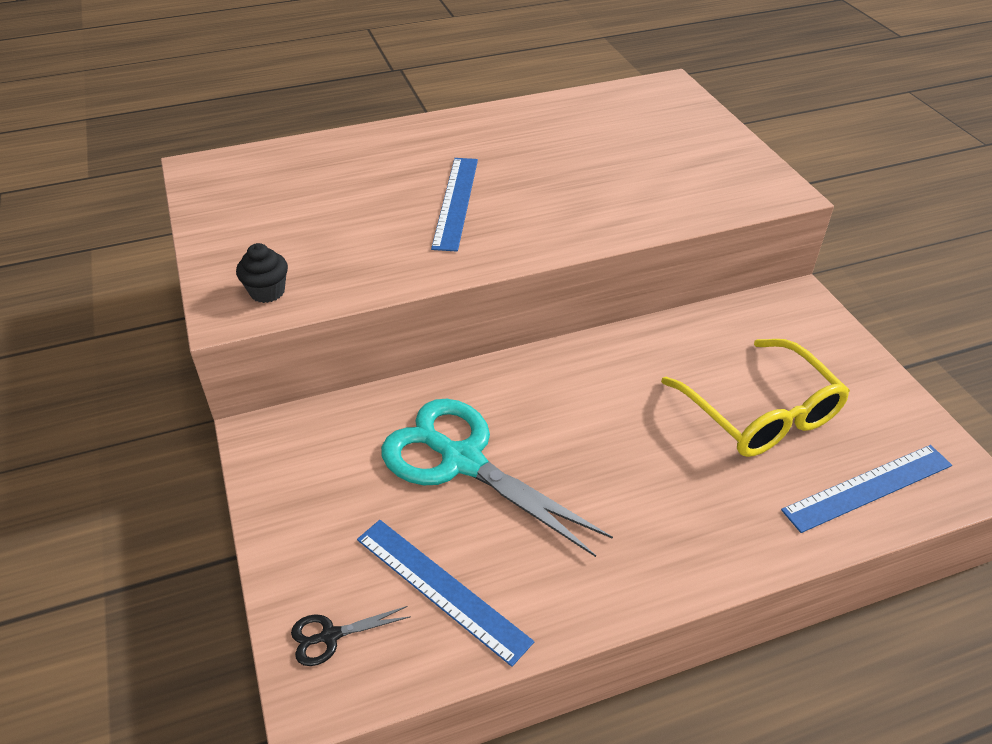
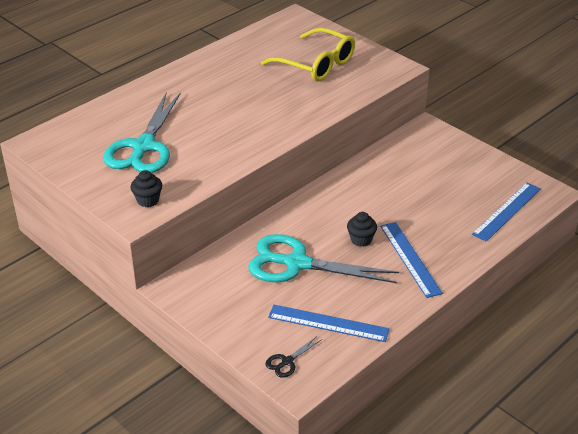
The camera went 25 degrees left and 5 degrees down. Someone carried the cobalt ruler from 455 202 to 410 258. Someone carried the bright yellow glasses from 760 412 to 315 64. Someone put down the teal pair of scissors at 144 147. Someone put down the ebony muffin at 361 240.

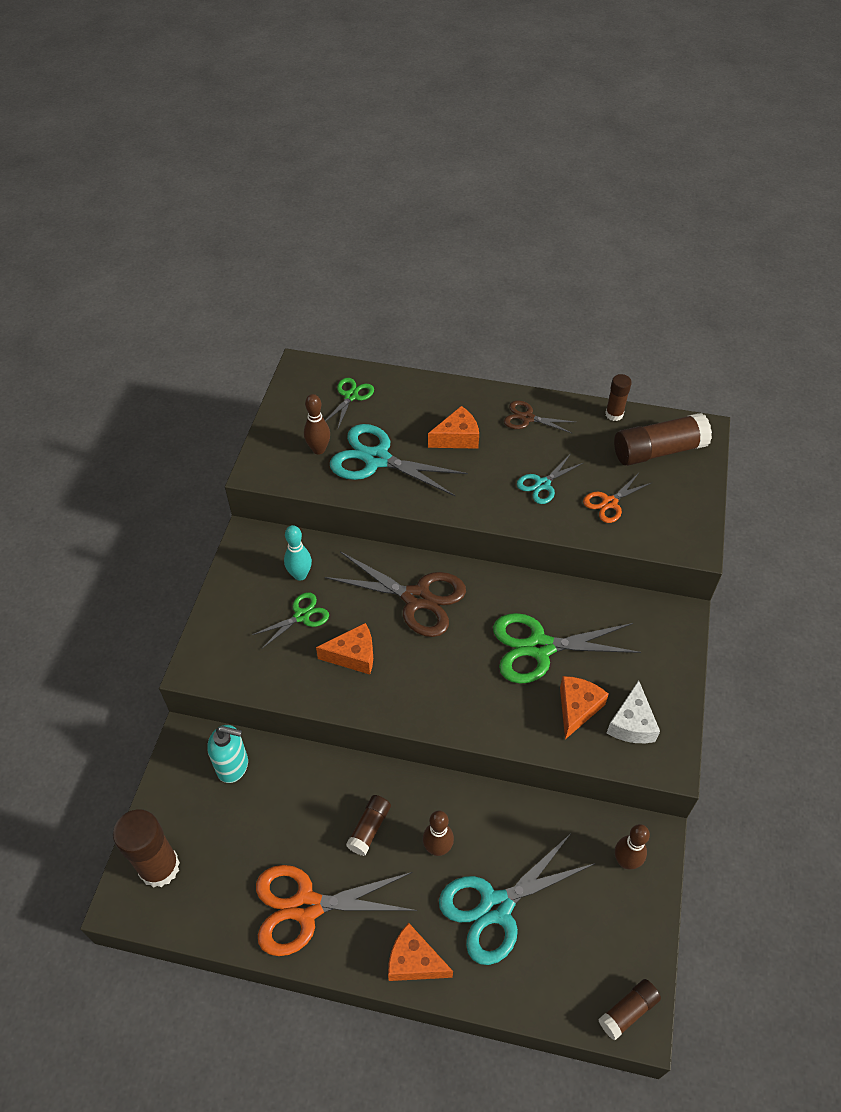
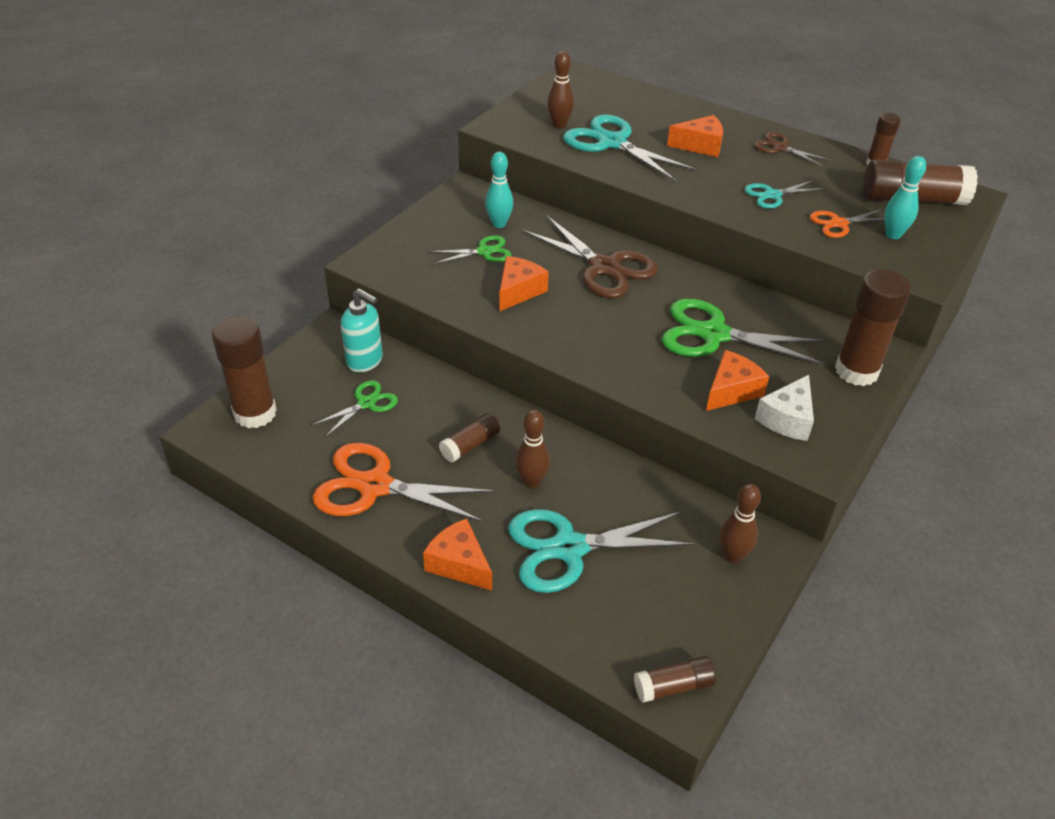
The camera went 20 degrees right and 10 degrees down. Someone rotated the orange cheese wedge at 353 655 by 75 degrees counterclockwise. Someone carried the emerald pair of scissors from 351 396 to 366 403. Someone put down the dark brown glue at 856 371. Someone put down the teal bowling pin at 893 235.

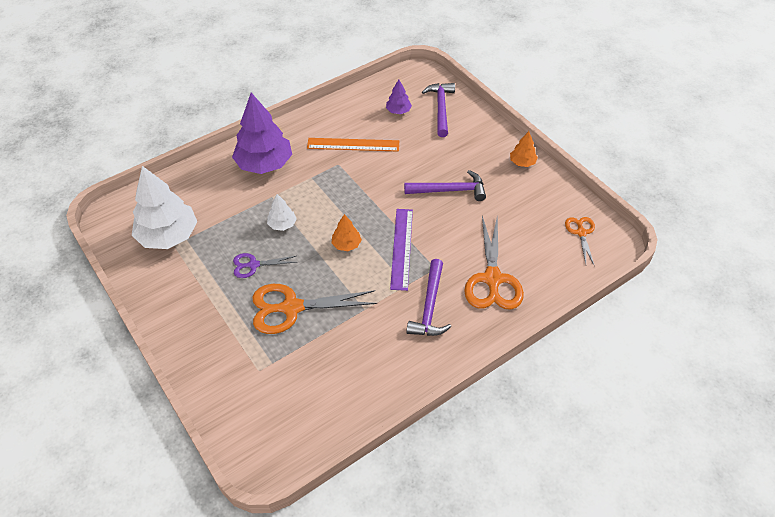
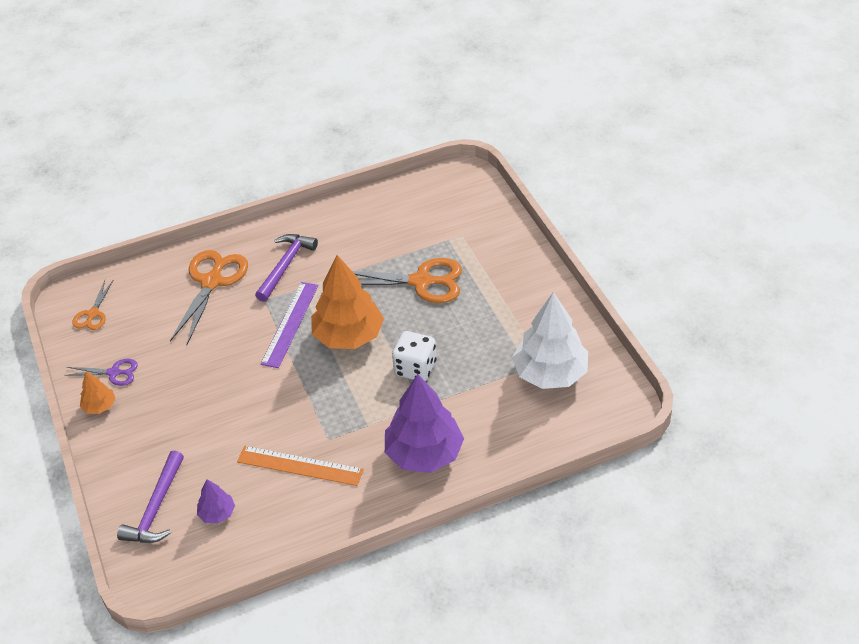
The camera went 165 degrees left and 5 degrees down. Someone carried the royal purple pair of scissors from 253 265 to 114 373. Someone swapped the snow-white toy tree at 282 224 for the snow-white game die at 415 368. Someone scaled the orange toy tree at 346 244 by 2.14. Someone took away the royal purple claw hammer at 450 190.

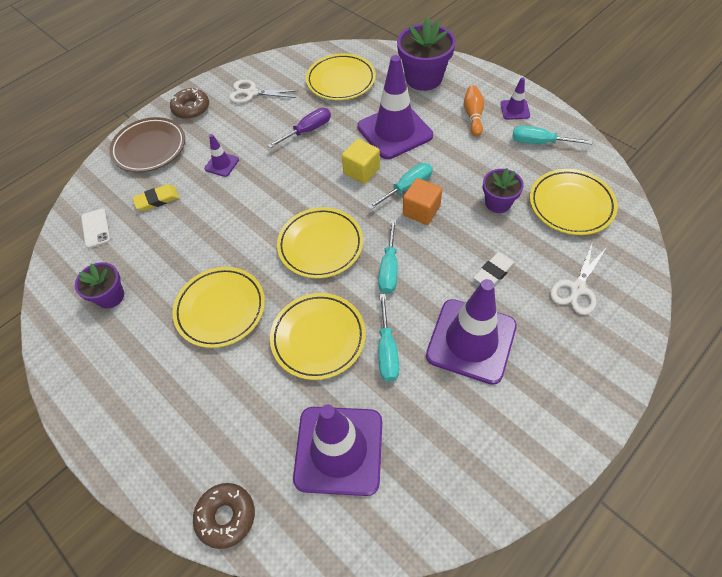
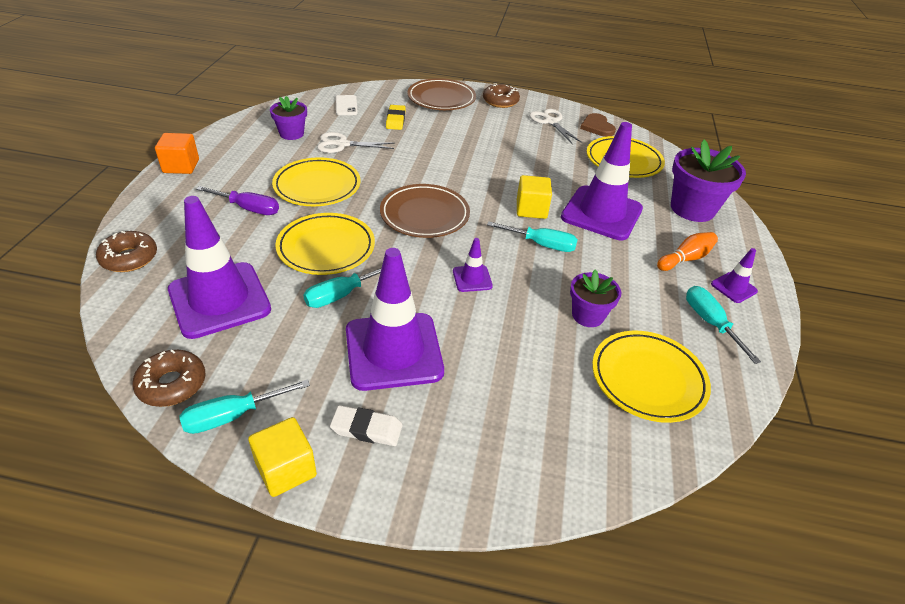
The camera went 50 degrees right and 15 degrees down. Someone rotated the snow-white phone at 96 228 by 45 degrees counterclockwise. Someone rotated the bright yellow eraser at 157 200 by 60 degrees clockwise. Someone carried the royal purple road cone from 221 164 to 472 278. Someone carried the royal purple hand screwdriver from 307 131 to 248 208. Someone repainted the bright yellow flat dish at 320 245, which became the dark brown flat dish at 424 215. Someone carried the teal hand screwdriver from 389 268 to 233 416. Someone carried the orange block from 421 211 to 181 166. Someone carried the snow-white eraser from 493 272 to 366 429. Someone carried the snow-white pair of scissors from 577 289 to 341 144. Someone put down the dark brown donut at 172 384. Someone put down the bright yellow block at 286 469. Someone put down the dark brown love heart at 597 127.

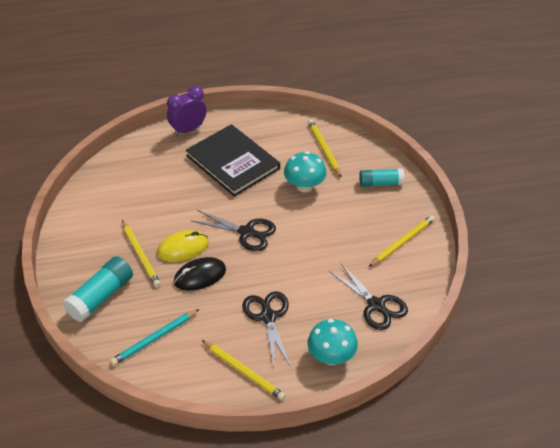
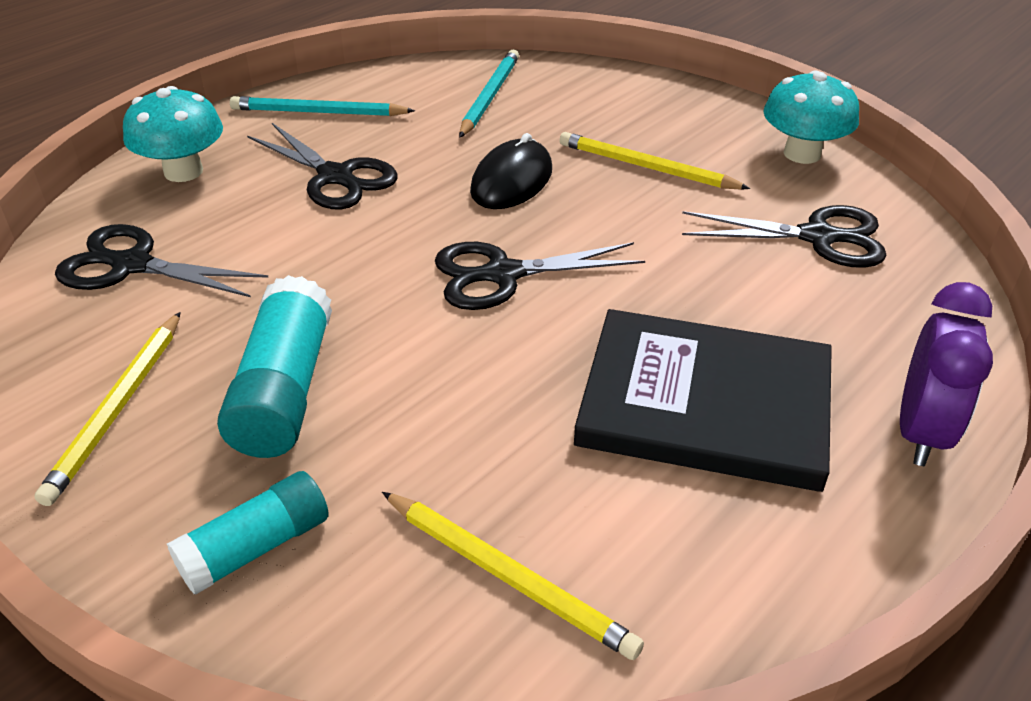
The camera went 145 degrees right and 5 degrees down. Someone carried the teal glue from 100 297 to 284 390. Someone took away the bright yellow PC mouse at 183 248. Someone repainted the bright yellow wooden pencil at 244 371, which became the teal wooden pencil at 318 112. Someone carried the teal mushroom from 304 186 to 802 154. Someone put down the ebony pair of scissors at 818 237.

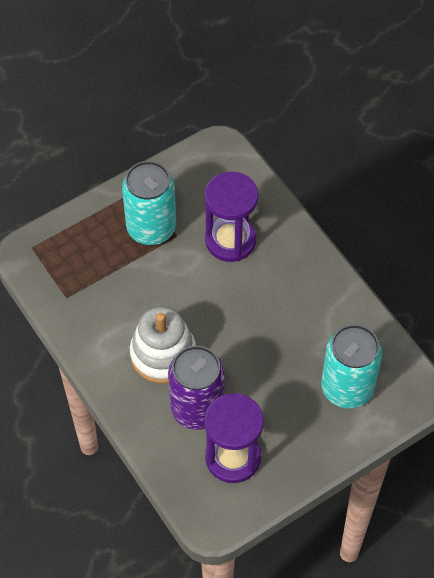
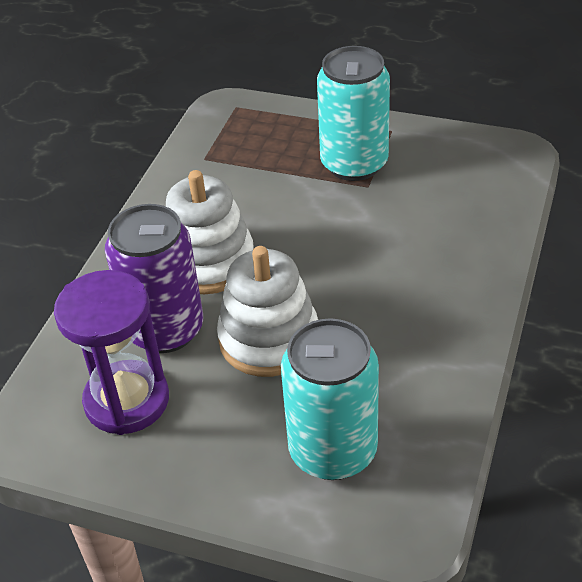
The camera went 55 degrees right and 15 degrees down. Someone took away the royal purple hourglass at 230 240. Someone put down the snow-white stacking rings at 269 339.

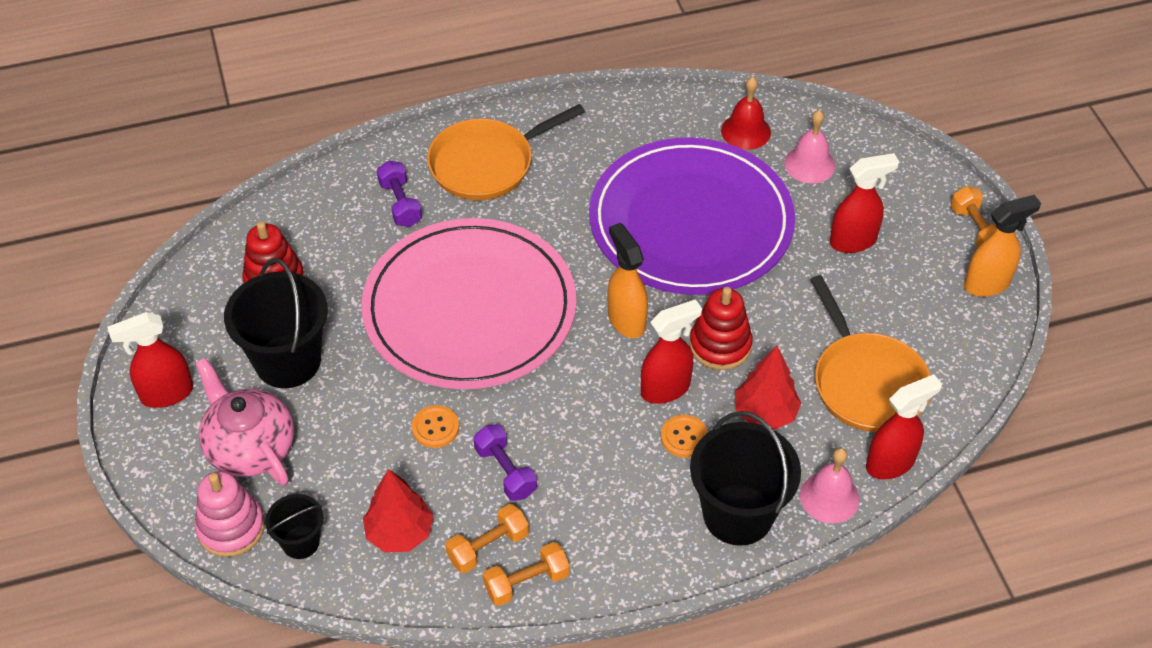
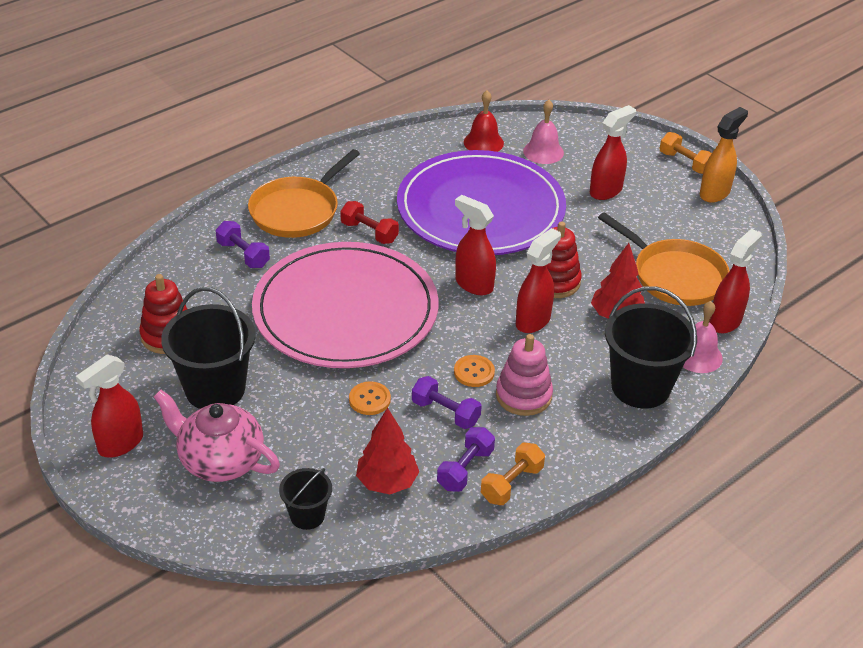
The camera went 25 degrees left and 10 degrees down. Someone carried the pink stacking rings from 231 528 to 523 395. Someone repainted the orange free weight at 488 547, which became the royal purple free weight at 465 469. Someone repainted the orange spray cleaner at 626 320, which became the red spray cleaner at 473 284. Someone carried the orange button from 684 437 to 474 372. Someone put down the red free weight at 369 232.

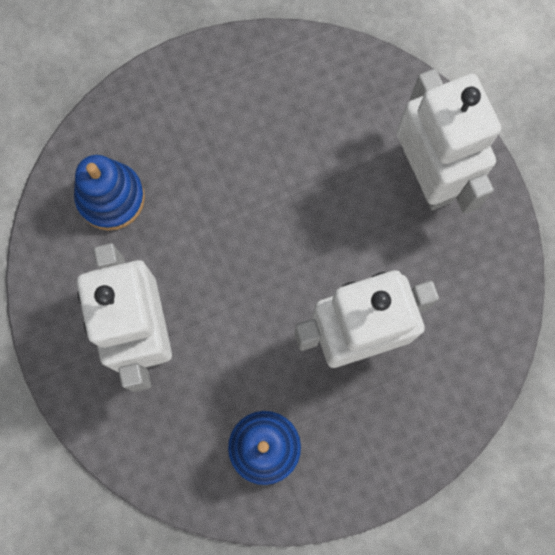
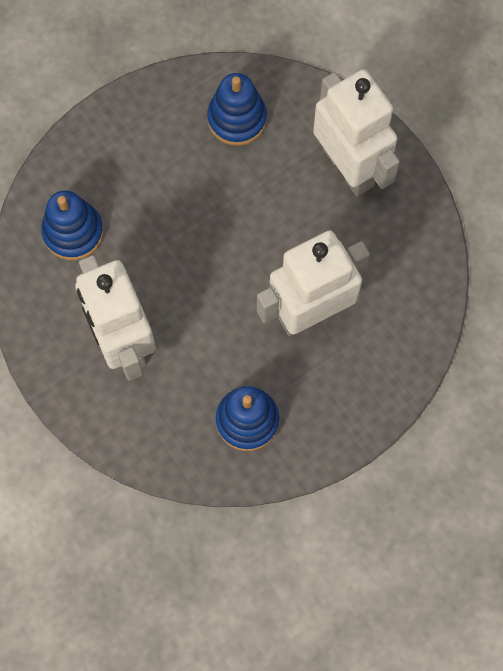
The camera went 10 degrees left and 5 degrees down. Someone put down the cobalt stacking rings at 237 119.

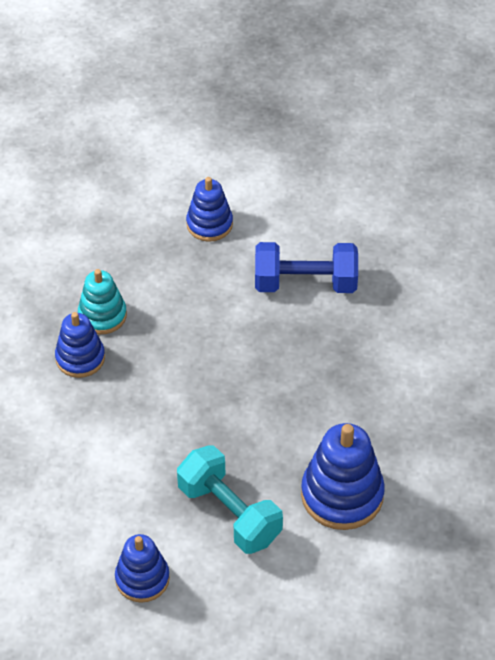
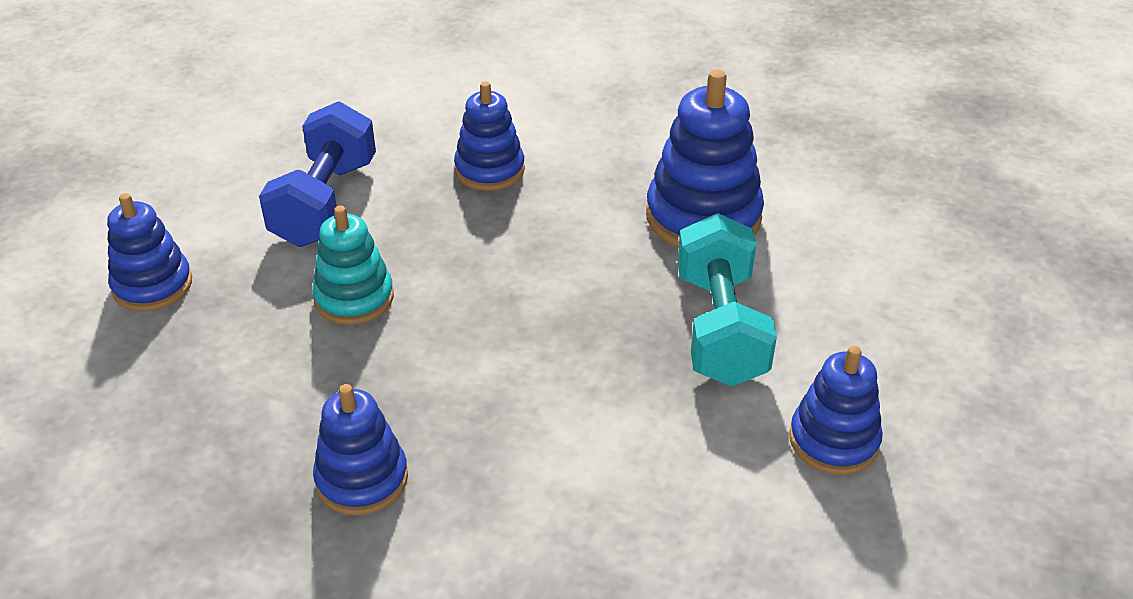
The camera went 80 degrees left and 10 degrees down. Someone carried the teal stacking rings from 102 315 to 354 298. Someone rotated the teal free weight at 229 513 by 60 degrees counterclockwise. Someone put down the cobalt stacking rings at 489 170.

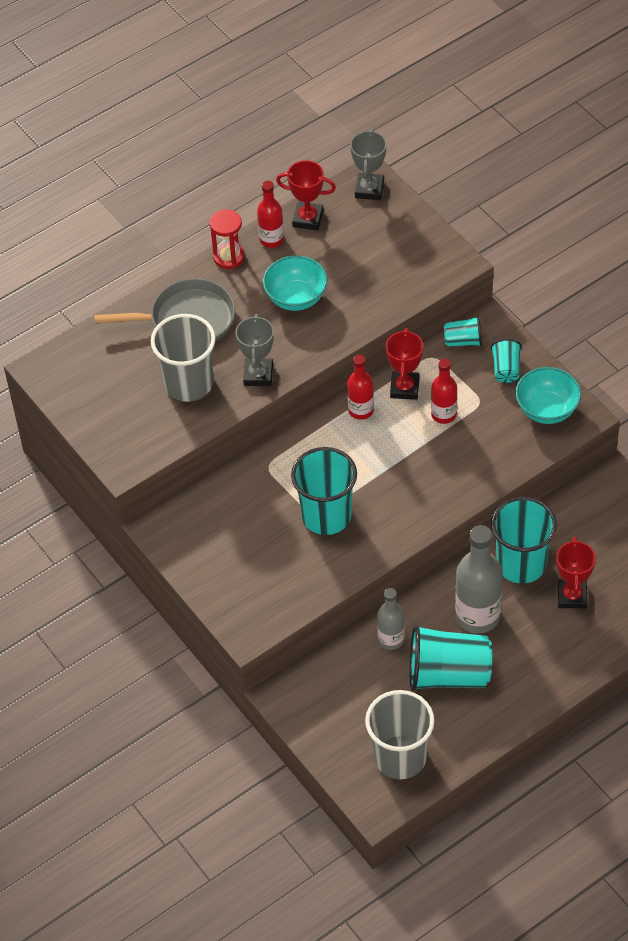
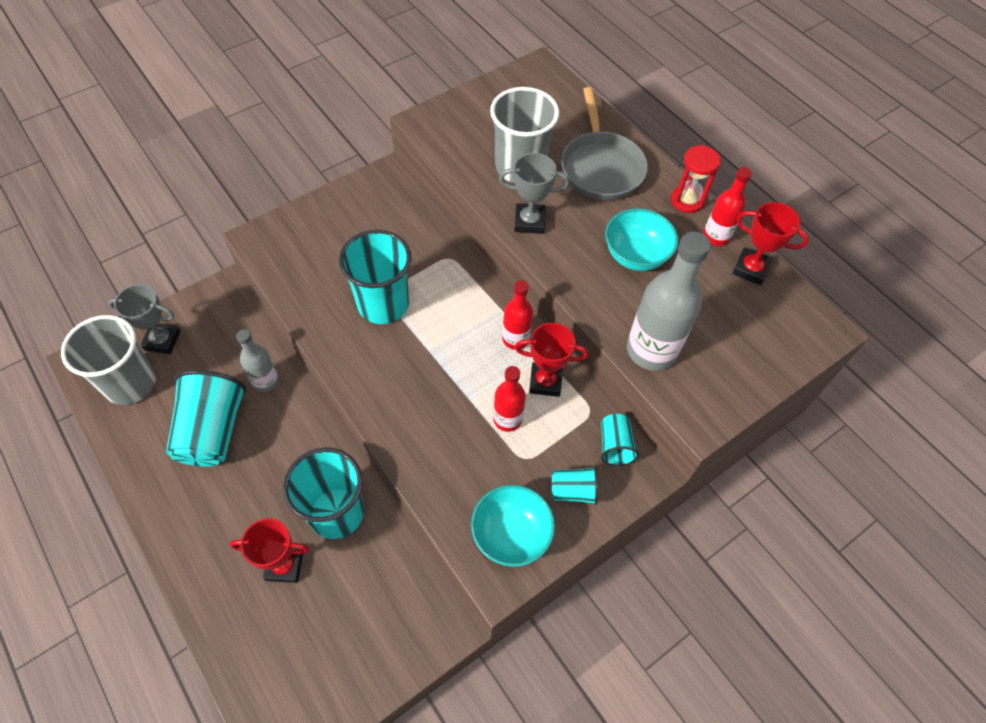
The camera went 85 degrees right and 5 degrees up. Someone rotated the red prize cup at 308 219 by 75 degrees counterclockwise. Someone carried the gray prize cup from 369 189 to 162 340. Someone carried the gray drink bottle from 477 616 to 651 350.

